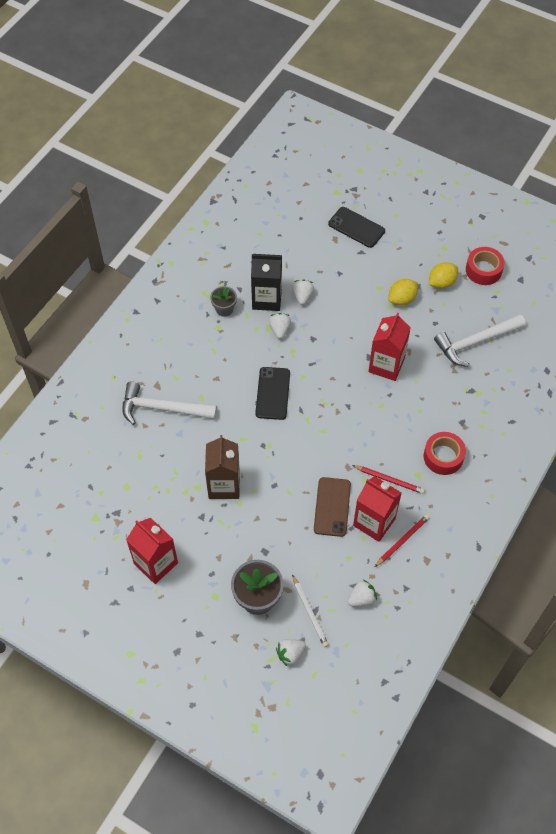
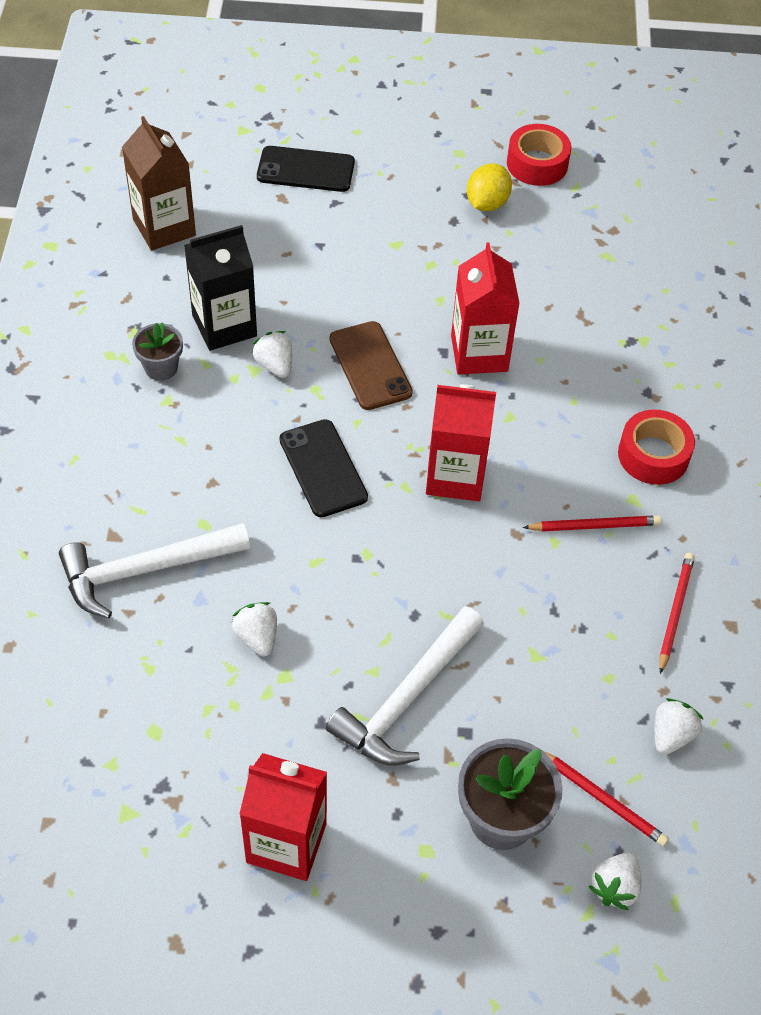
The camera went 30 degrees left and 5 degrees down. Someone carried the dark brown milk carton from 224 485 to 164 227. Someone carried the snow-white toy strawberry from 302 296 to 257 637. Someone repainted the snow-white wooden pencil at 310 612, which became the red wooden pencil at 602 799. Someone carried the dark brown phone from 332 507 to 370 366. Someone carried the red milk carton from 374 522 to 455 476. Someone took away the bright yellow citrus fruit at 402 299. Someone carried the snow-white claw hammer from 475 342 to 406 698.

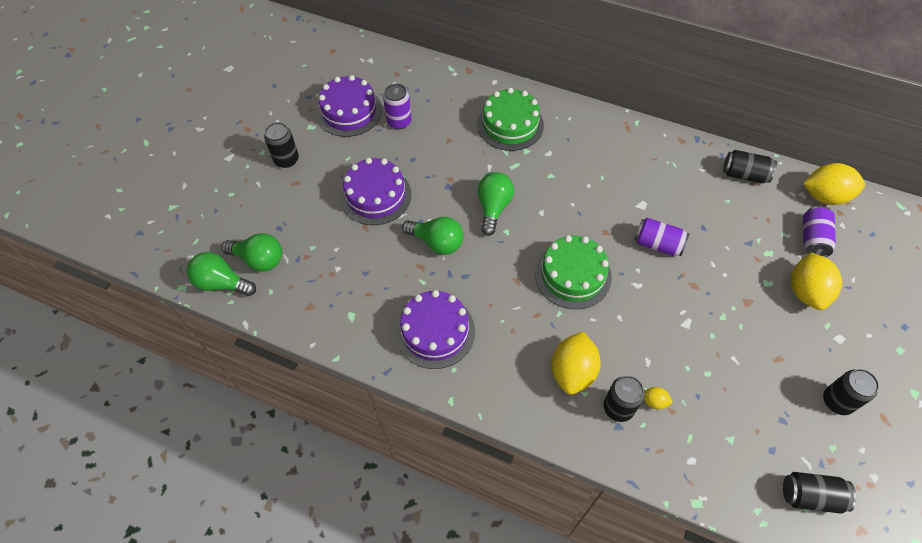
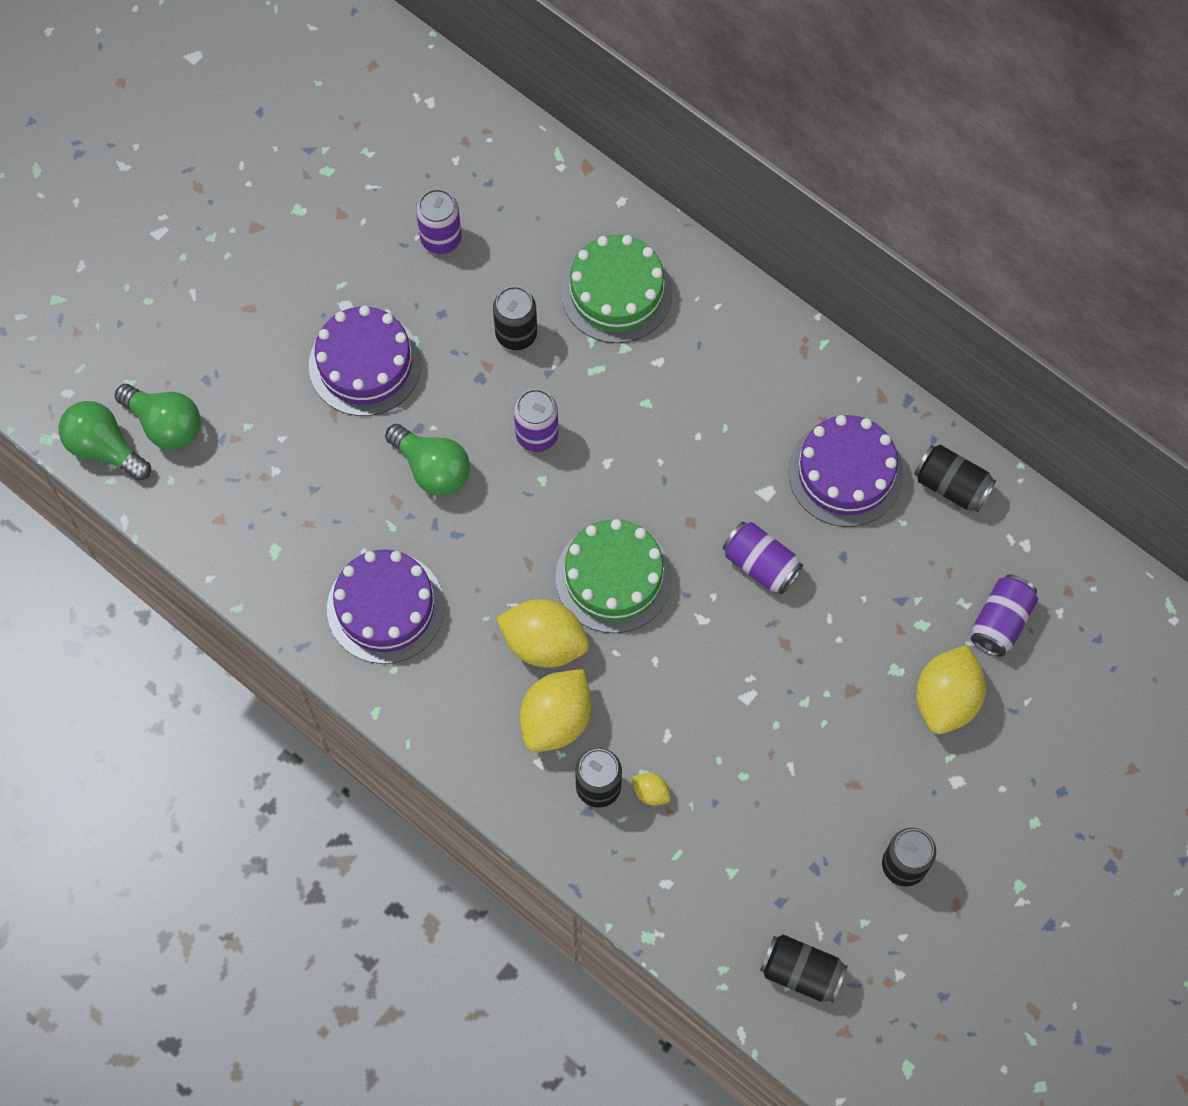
The camera went 15 degrees right and 10 degrees up. Someone carried the ebony soda can from 286 160 to 516 334. Someone carried the royal purple layer cake from 349 111 to 845 473. Someone swapped the emerald light bulb at 493 208 for the royal purple soda can at 537 435. Someone carried the bright yellow citrus fruit from 825 196 to 544 643.

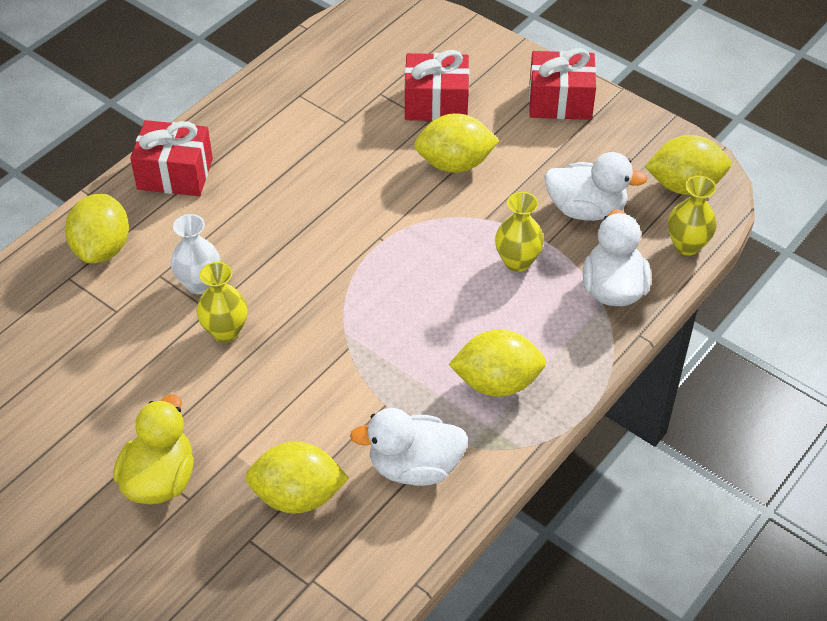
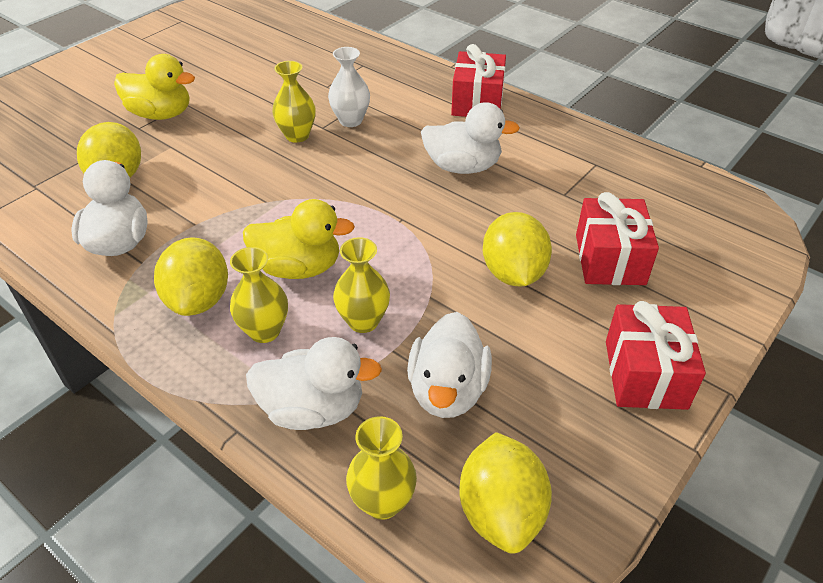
The camera went 90 degrees right and 5 degrees down. Someone took away the bright yellow citrus fruit at 102 248. Someone put down the bright yellow flower vase at 264 331. Someone put down the bright yellow duck at 299 268. Someone put down the snow-white duck at 463 167.

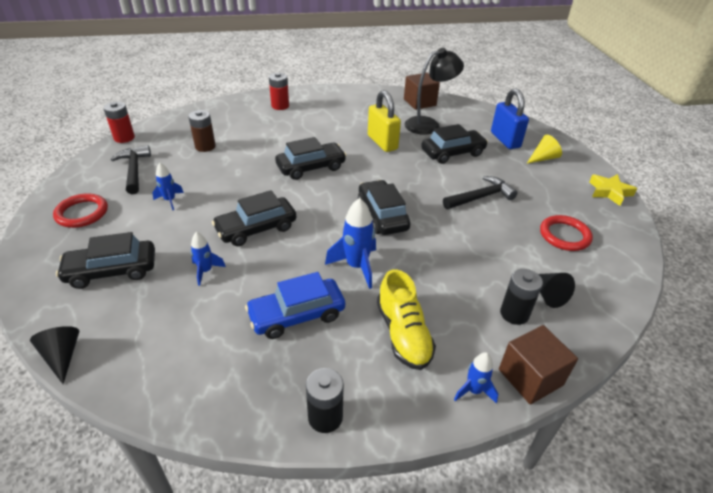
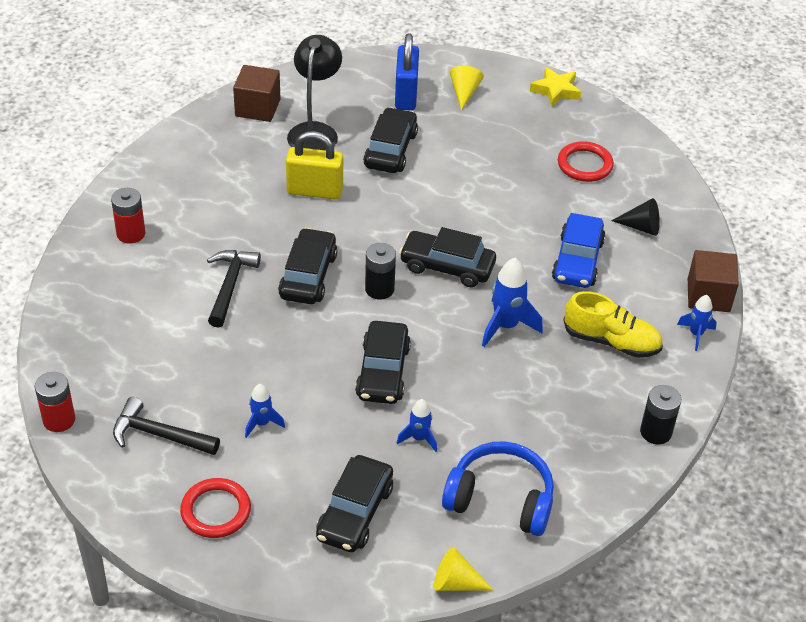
The camera went 55 degrees left and 5 degrees up. Someone repainted the ebony solid cone at 62 356, which became the bright yellow solid cone at 456 583. Someone took away the dark brown power cell at 205 146. Someone carried the cobalt automobile from 297 315 to 577 260. Someone carried the ebony claw hammer from 480 197 to 230 286. Someone rotated the cobalt small lock at 505 140 by 75 degrees clockwise. Someone carried the ebony power cell from 514 314 to 379 289. Someone put down the cobalt over-ear headphones at 500 499.

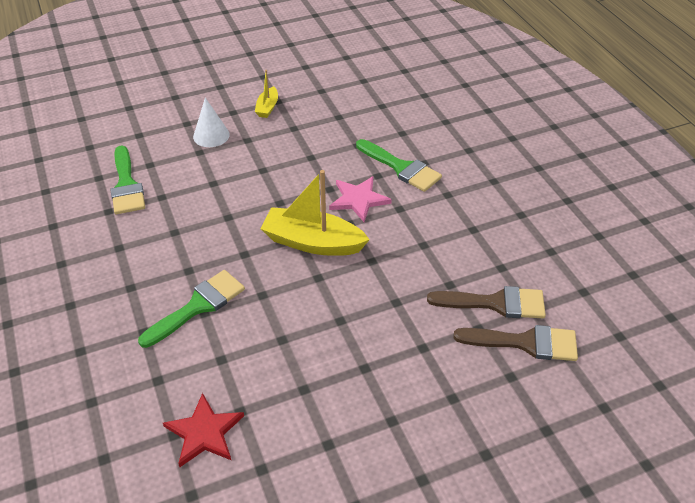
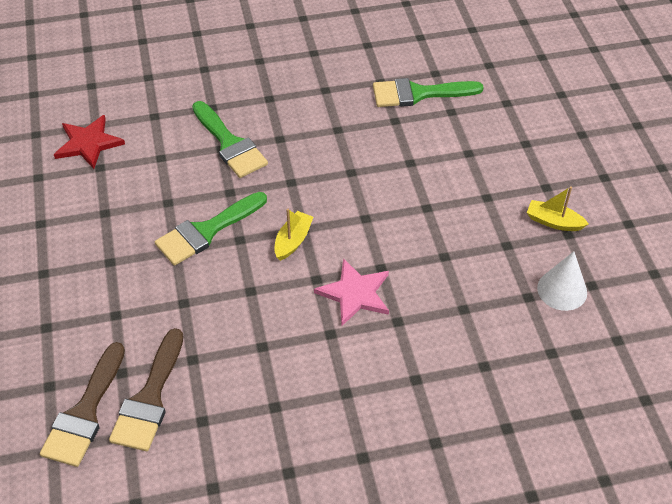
The camera went 100 degrees right and 5 degrees up. Someone carried the snow-white solid cone from 211 135 to 562 290. Someone scaled the bright yellow toy boat at 313 242 by 0.50. Someone carried the emerald paintbrush from 401 168 to 207 231.

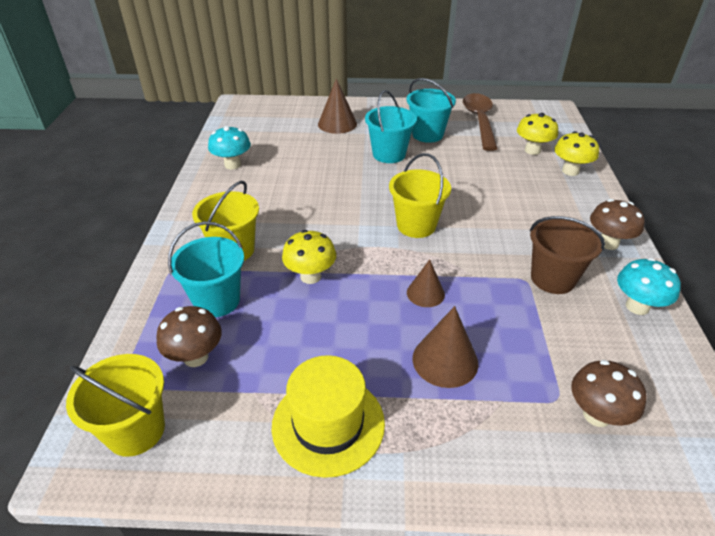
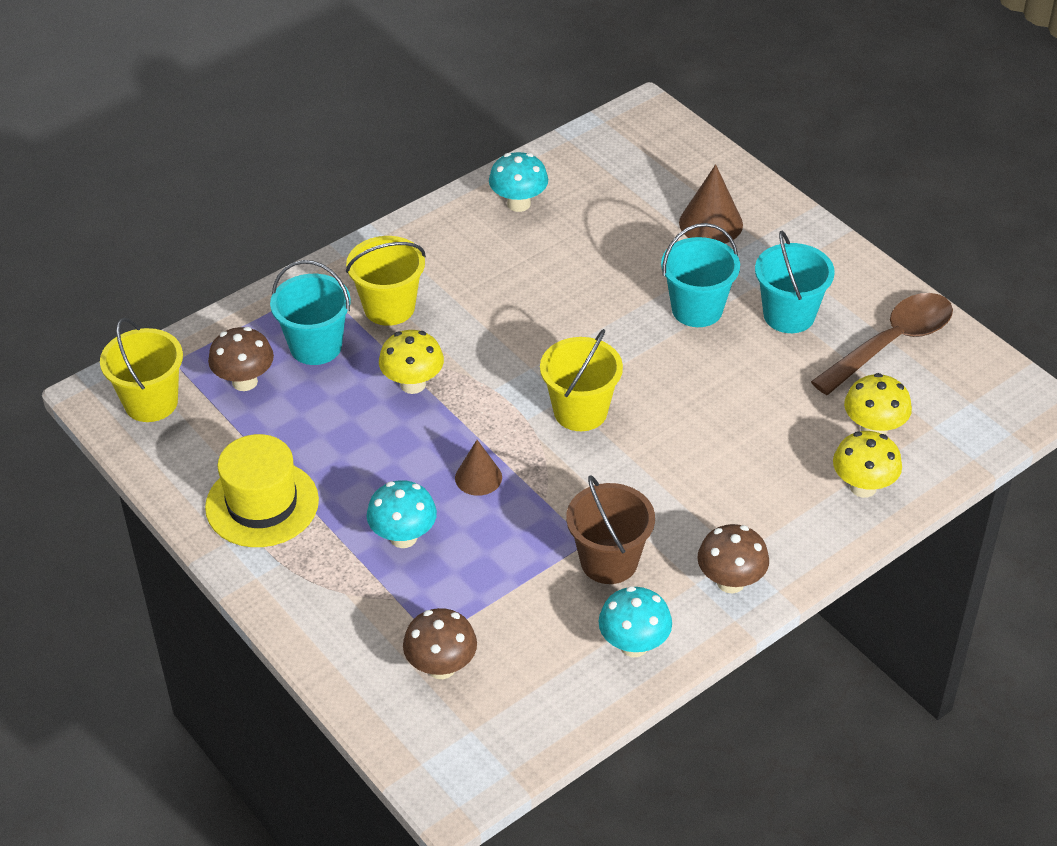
The camera went 50 degrees right and 5 degrees up. Someone swapped the dark brown solid cone at 445 360 for the teal mushroom at 403 537.

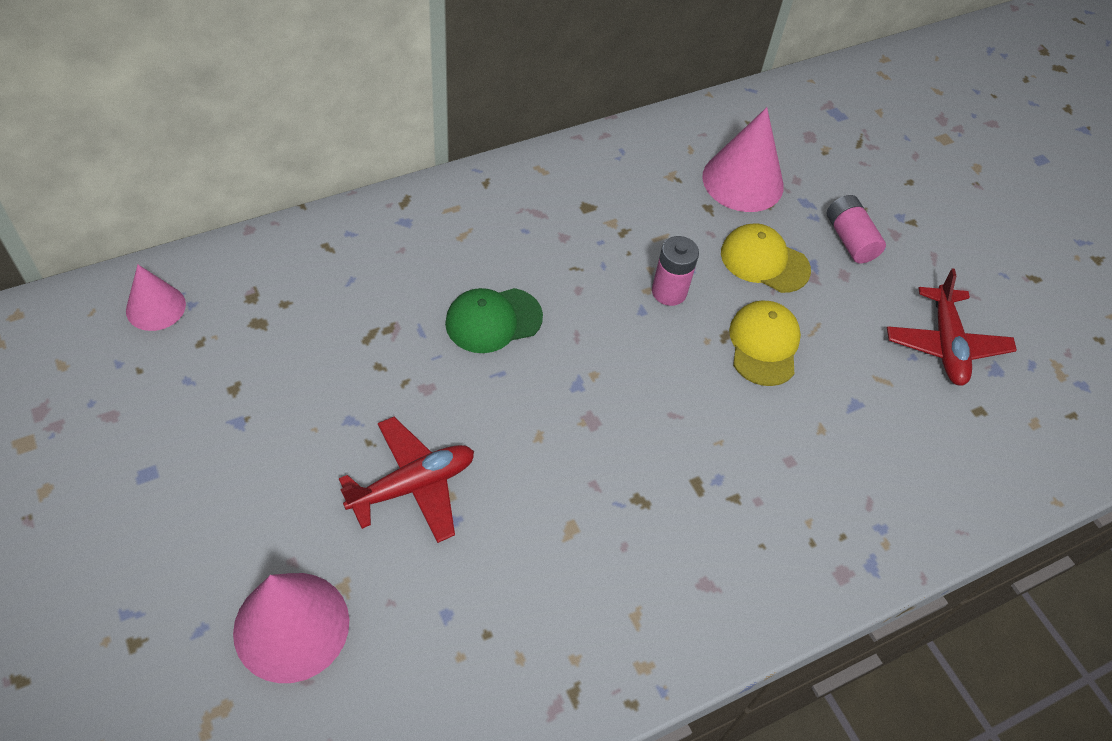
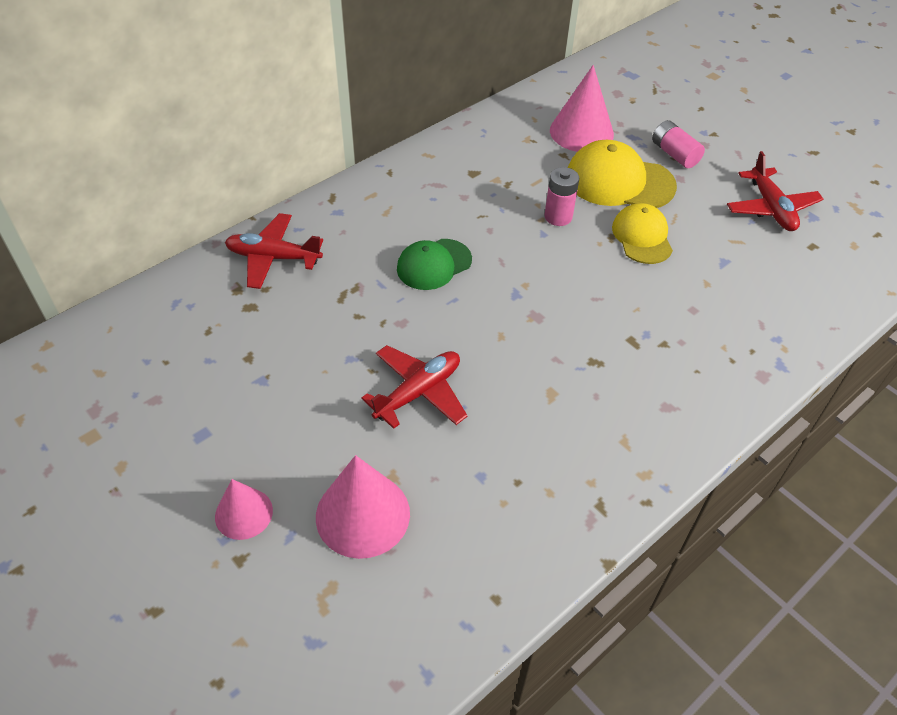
The camera went 10 degrees left and 5 degrees down. Someone carried the pink solid cone from 155 307 to 244 513. Someone scaled the bright yellow peaked cap at 764 261 by 1.53. Someone put down the red toy plane at 273 258.

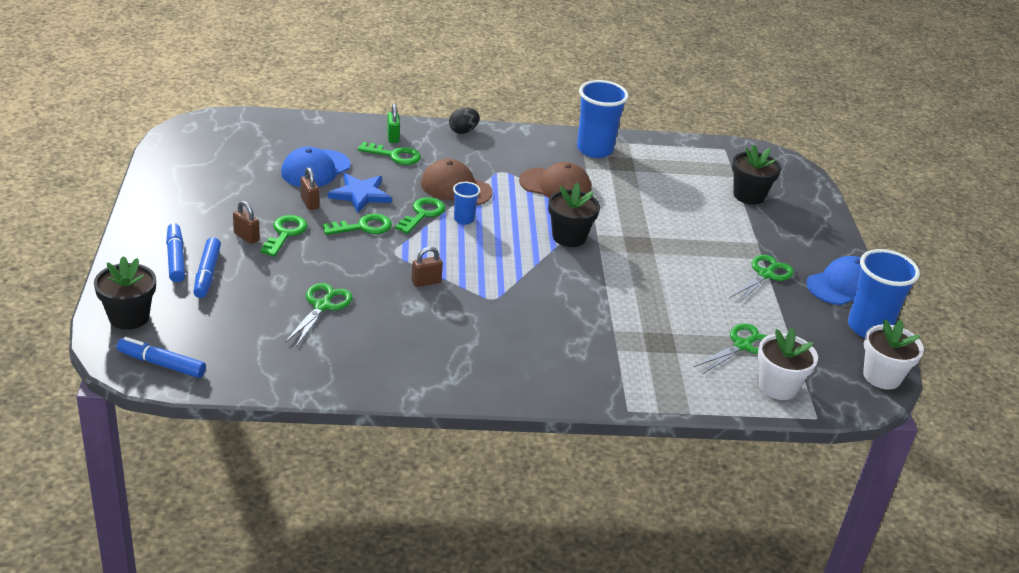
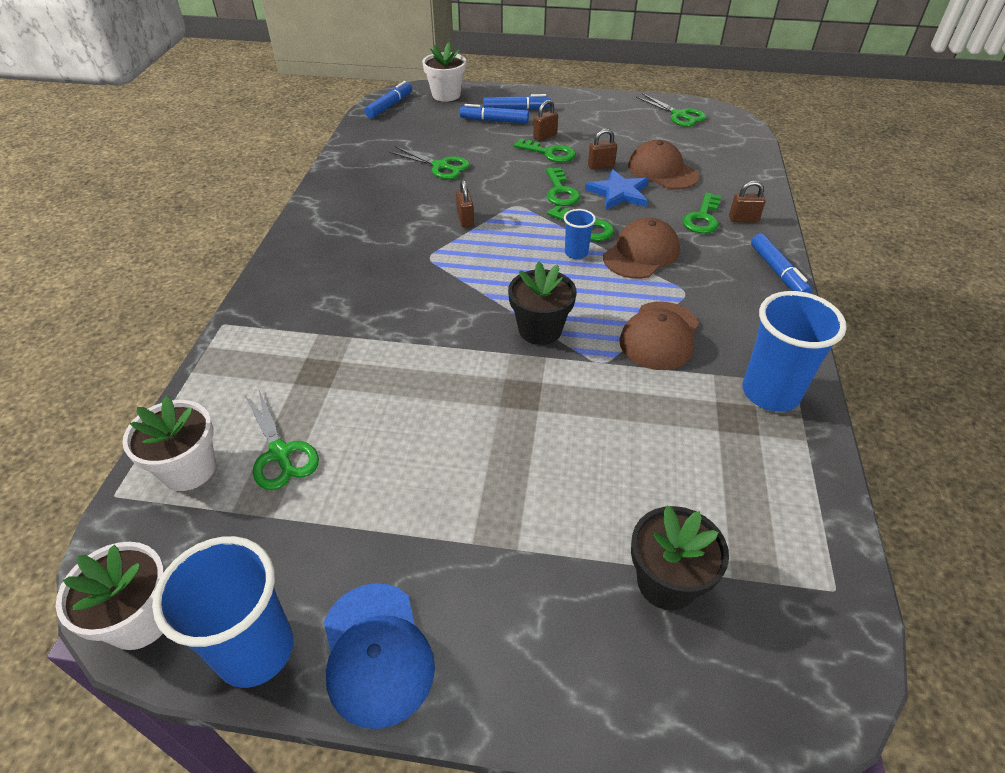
The camera went 105 degrees right and 10 degrees up. Someone repainted the ebony plant pot at 129 317, which became the snow-white plant pot at 446 95. Someone repainted the cobalt peaked cap at 315 169, which became the dark brown peaked cap at 662 171. Someone repainted the emerald small lock at 393 137, which became the dark brown small lock at 743 219. Someone swapped the ebony egg shape at 463 131 for the cobalt felt pen at 778 272. Someone carried the emerald pair of scissors from 765 275 to 679 115.

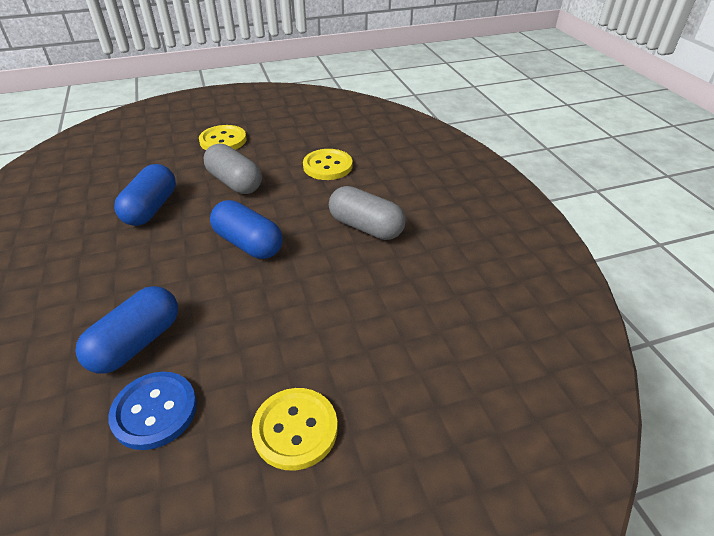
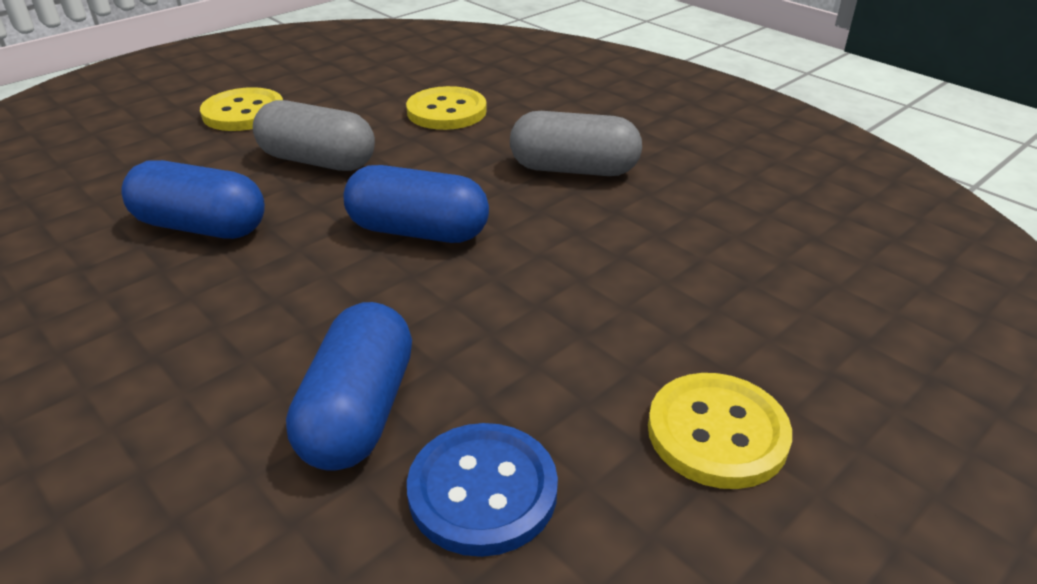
The camera went 25 degrees left and 5 degrees down. Someone rotated the cobalt pill shape at 151 208 by 60 degrees counterclockwise.

